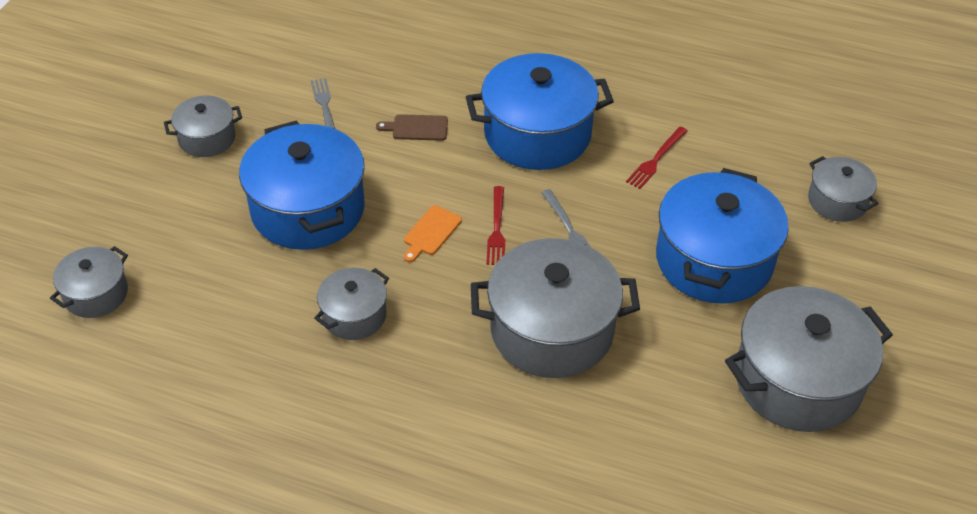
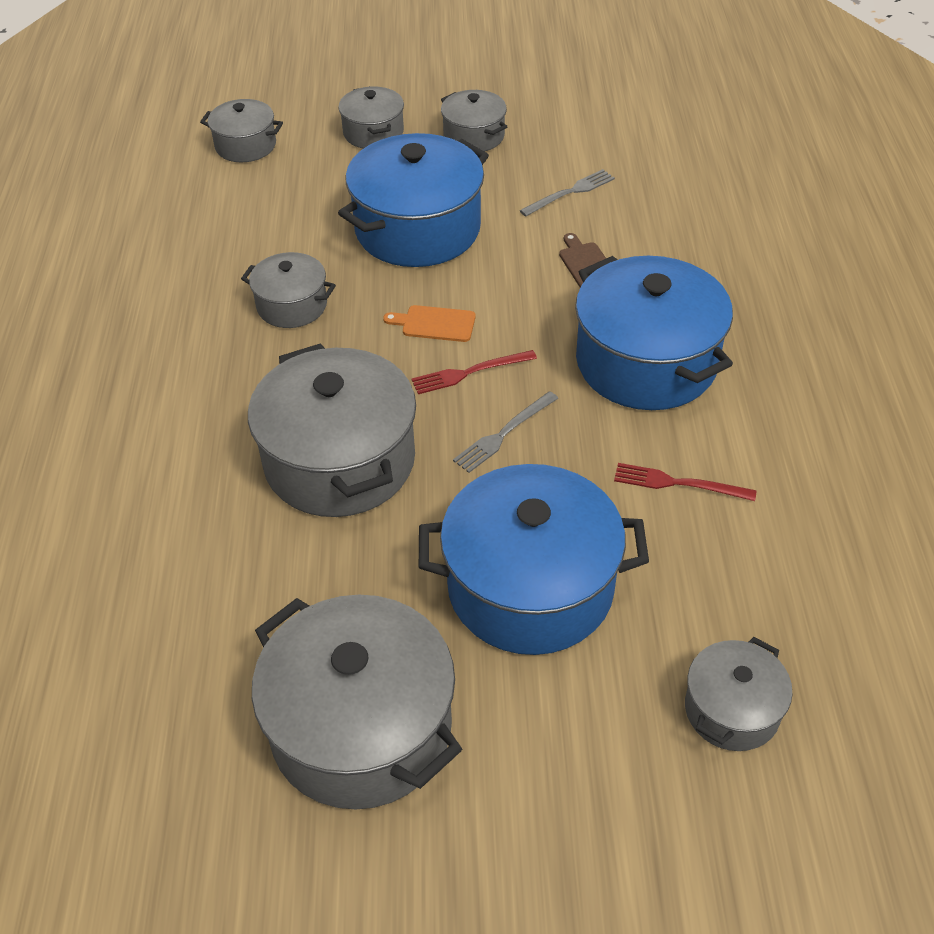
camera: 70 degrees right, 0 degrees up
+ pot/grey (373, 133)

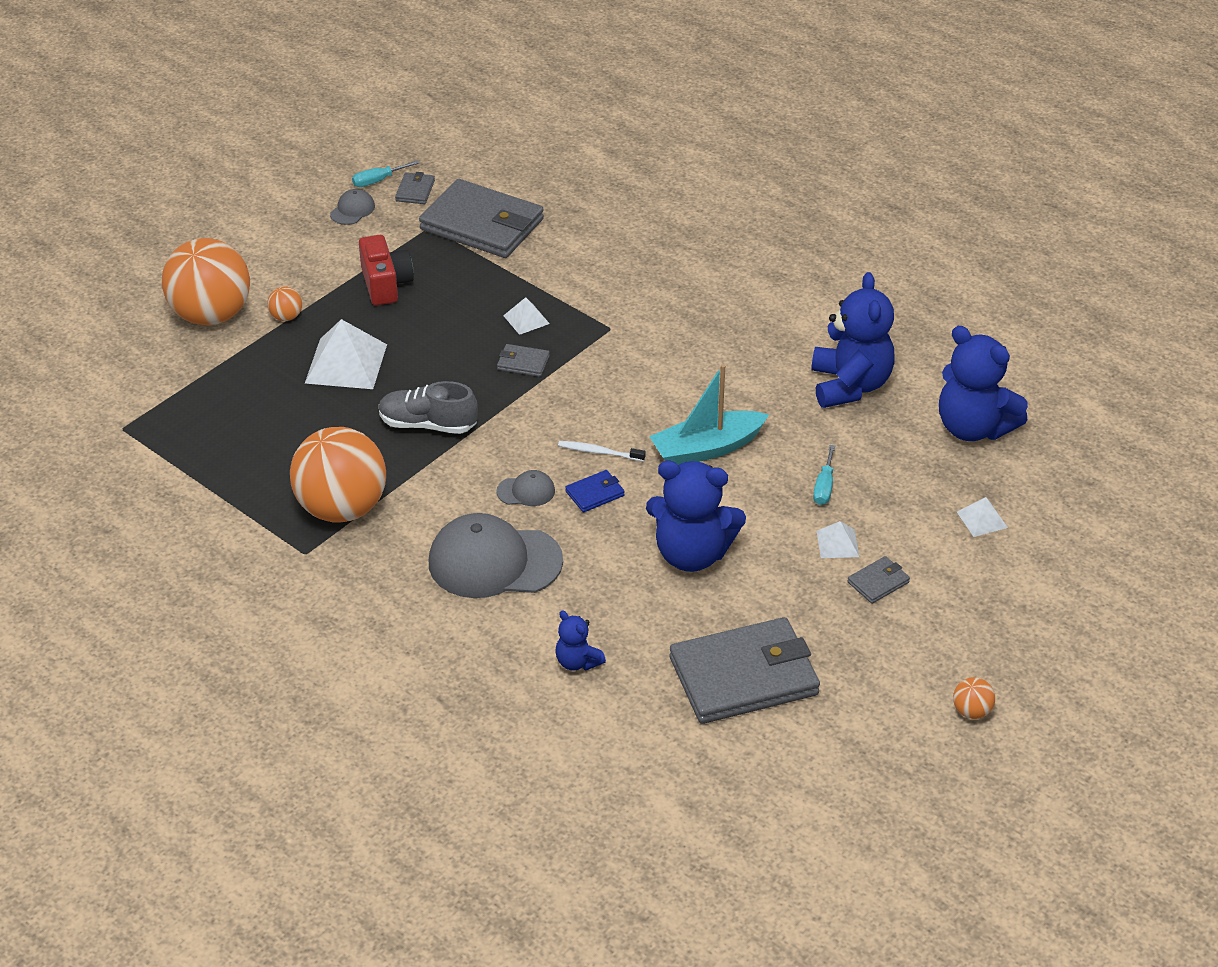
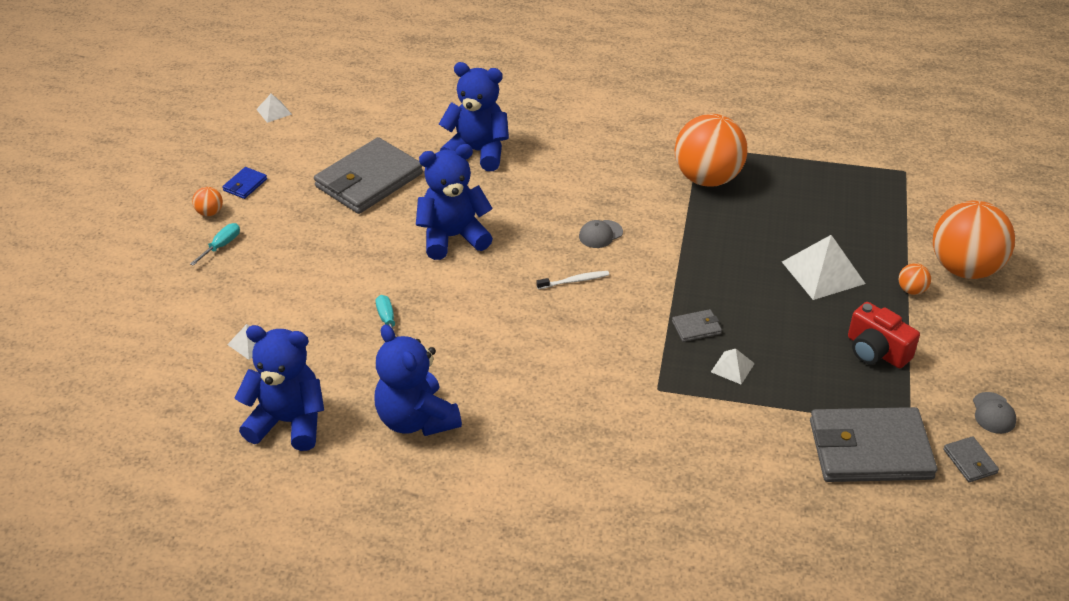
camera: 150 degrees right, 0 degrees up
- shoe/grey (428, 424)
- cap/grey (494, 562)
- boat/turquoise (707, 449)
- wallet/grey (878, 582)
~ screwdriver/turquoise (378, 181) to (221, 246)
~ wallet/blue (595, 493) to (245, 185)
~ pyramid/white (837, 543) to (274, 111)
~ teddy bear/blue (577, 662) = (477, 152) x2.03

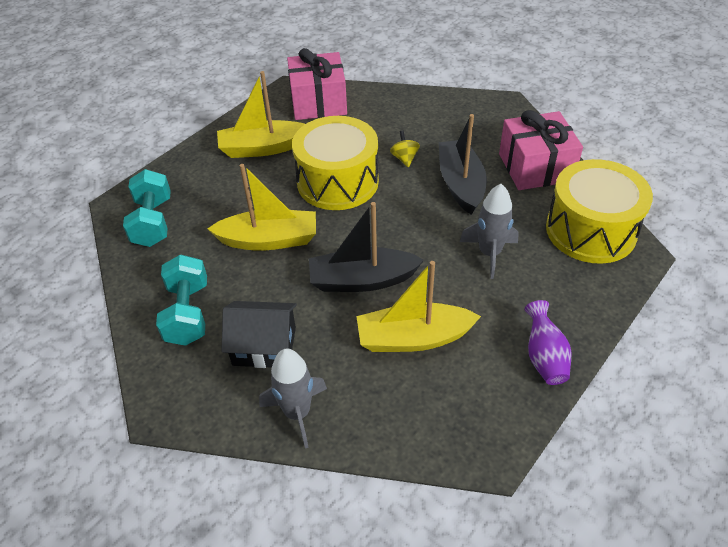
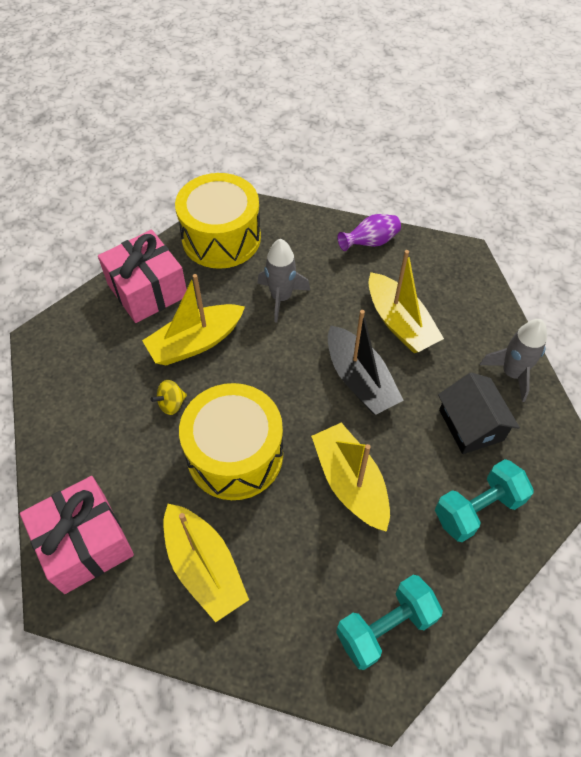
camera: 115 degrees left, 10 degrees up
~ boat/black (461, 184) to boat/yellow (195, 342)

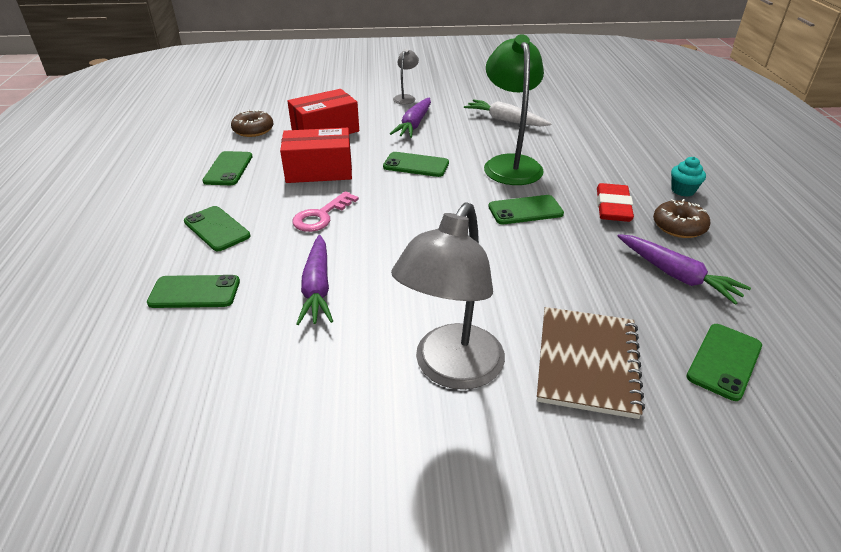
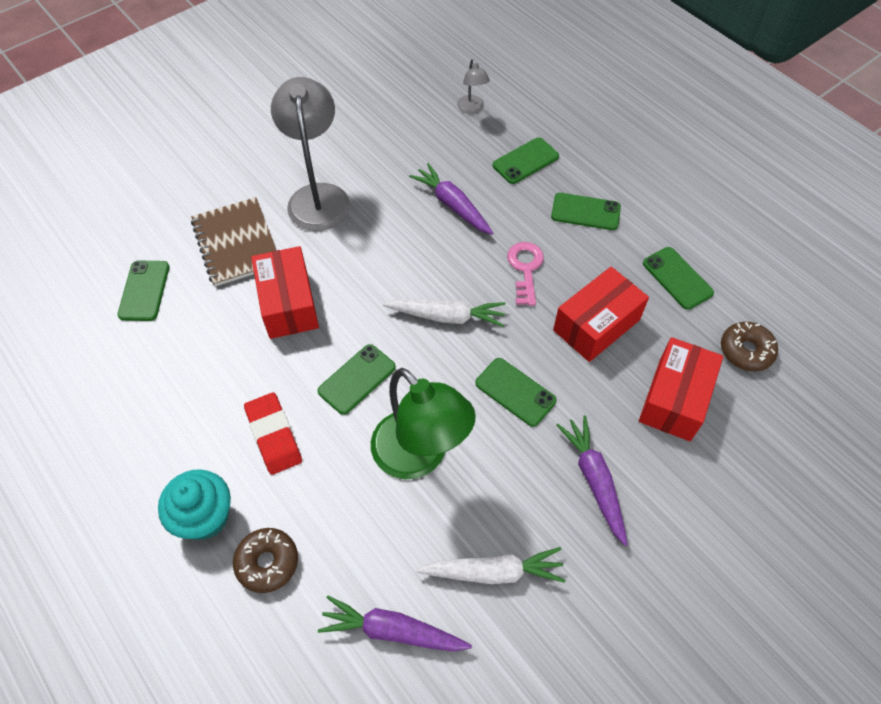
camera: 145 degrees right, 20 degrees up
+ box/red (288, 304)
+ carrot/white (446, 316)
~ lamp/grey (406, 98) to (472, 109)
~ carrot/purple (676, 275) to (393, 630)
~ donut/brown (679, 226) to (267, 562)
~ phone/green (416, 165) = (515, 392) 60 degrees clockwise
~ cupcake/turquoise (683, 190) = (205, 517) x1.66

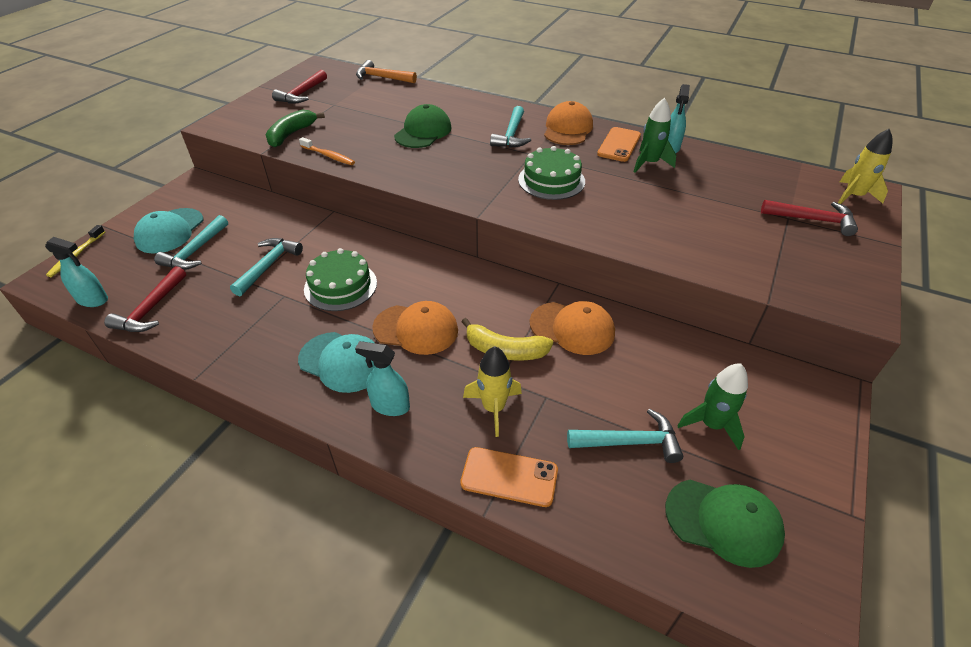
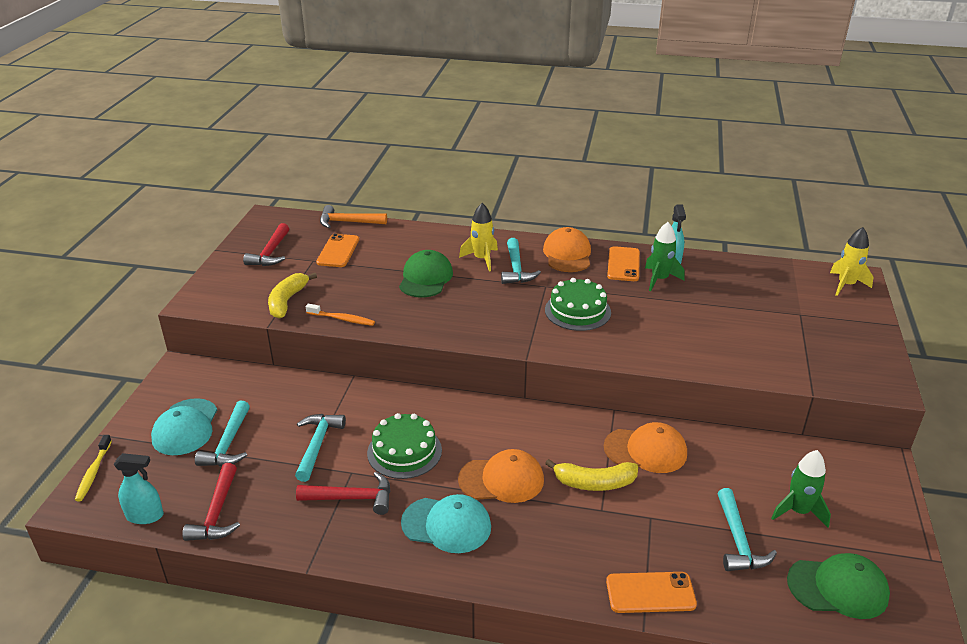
camera: 15 degrees left, 10 degrees down
- spray bottle/turquoise (390, 406)
+ phone/orange (338, 251)
~ rocket/yellow (493, 408) to (482, 259)
~ hammer/red (812, 220) to (352, 498)
~ banana/green (291, 134) to banana/yellow (287, 301)
~ hammer/turquoise (630, 442) = (738, 540) 105 degrees clockwise

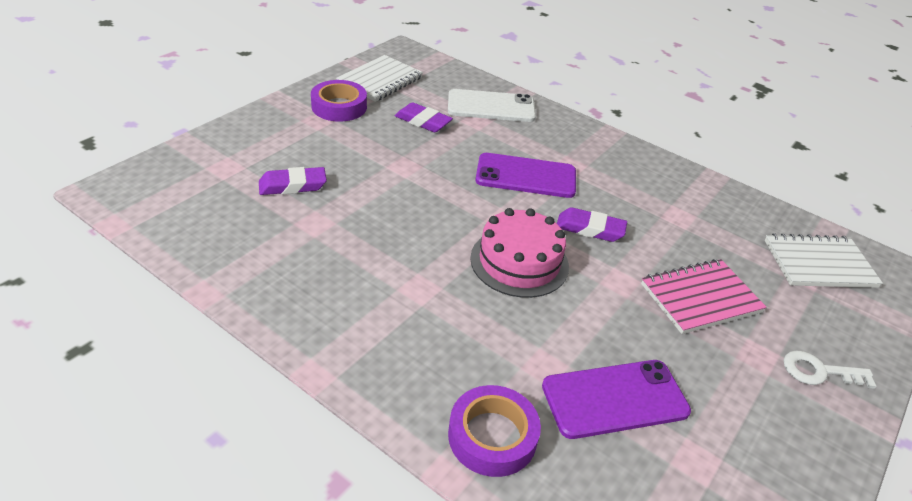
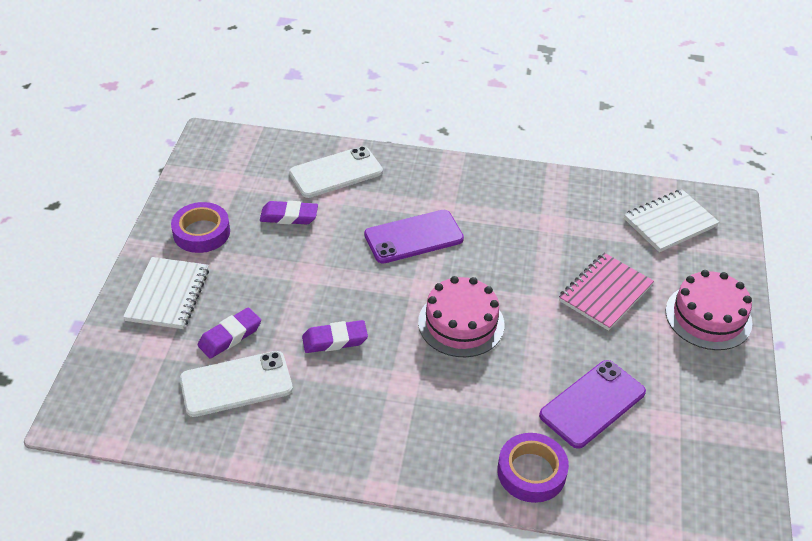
camera: 25 degrees left, 5 degrees up
+ phone/white (236, 384)
~ notebook/white (380, 81) to (168, 295)
~ eraser/purple (590, 229) to (335, 340)
~ key/white (819, 371) to cake/pink (708, 317)

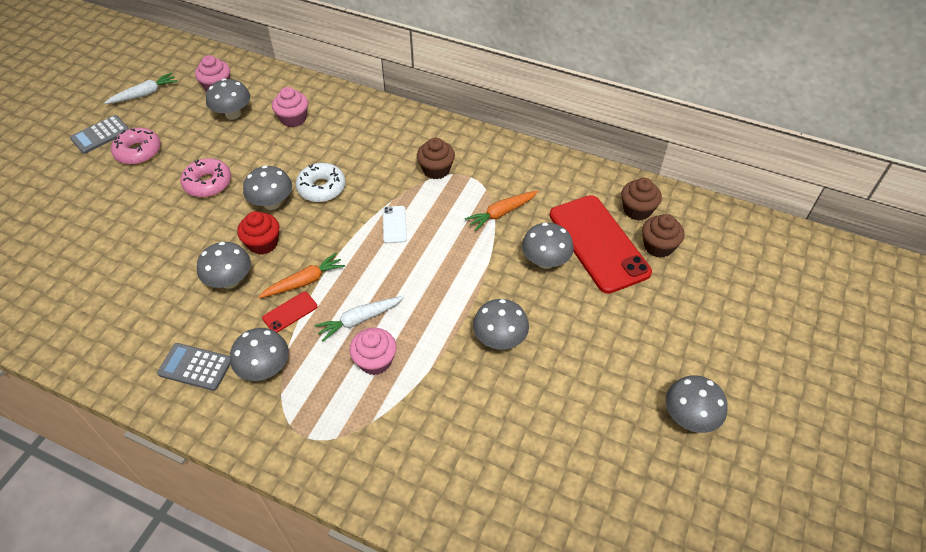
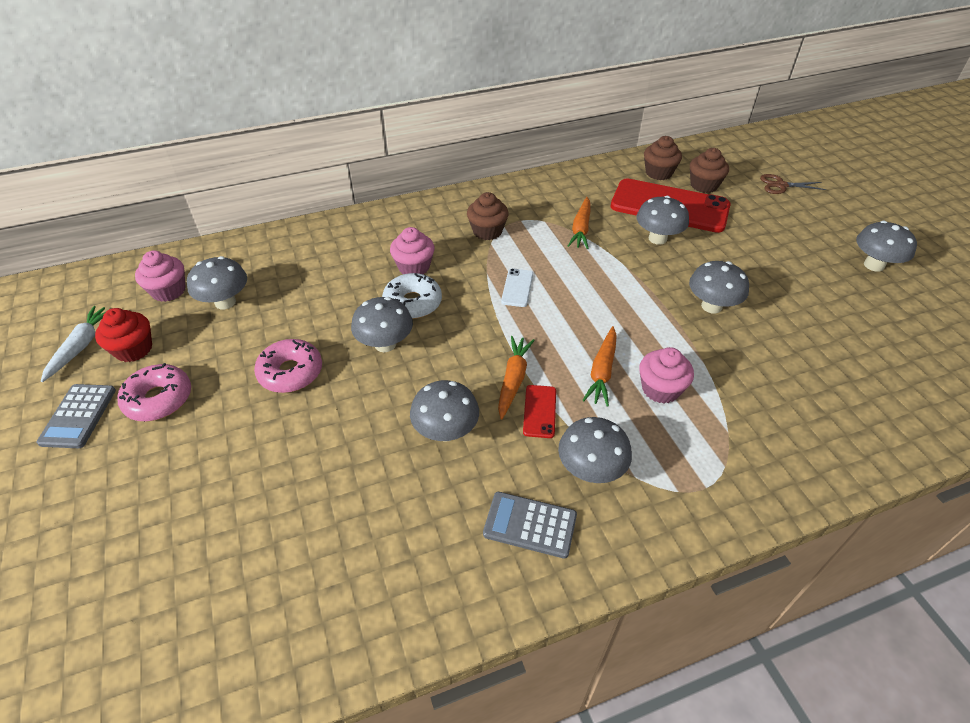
camera: 45 degrees left, 5 degrees down
+ scissors/brown (781, 185)
~ cupcake/red (263, 243) to (134, 349)
~ cupcake/pink (293, 119) to (414, 267)
~ carrot/white (359, 320) to carrot/orange (602, 371)
~ calculator/grey (195, 367) = (530, 525) 45 degrees clockwise
~ phone/white (394, 224) = (517, 288) 60 degrees clockwise

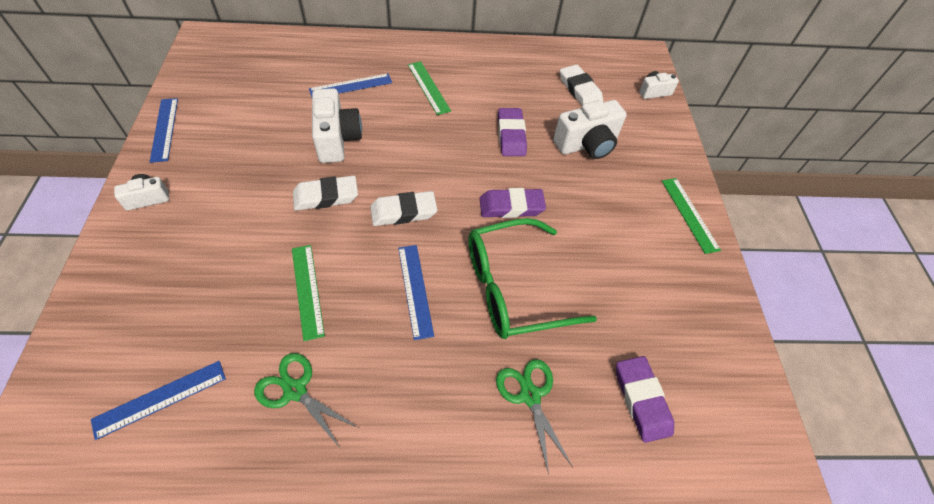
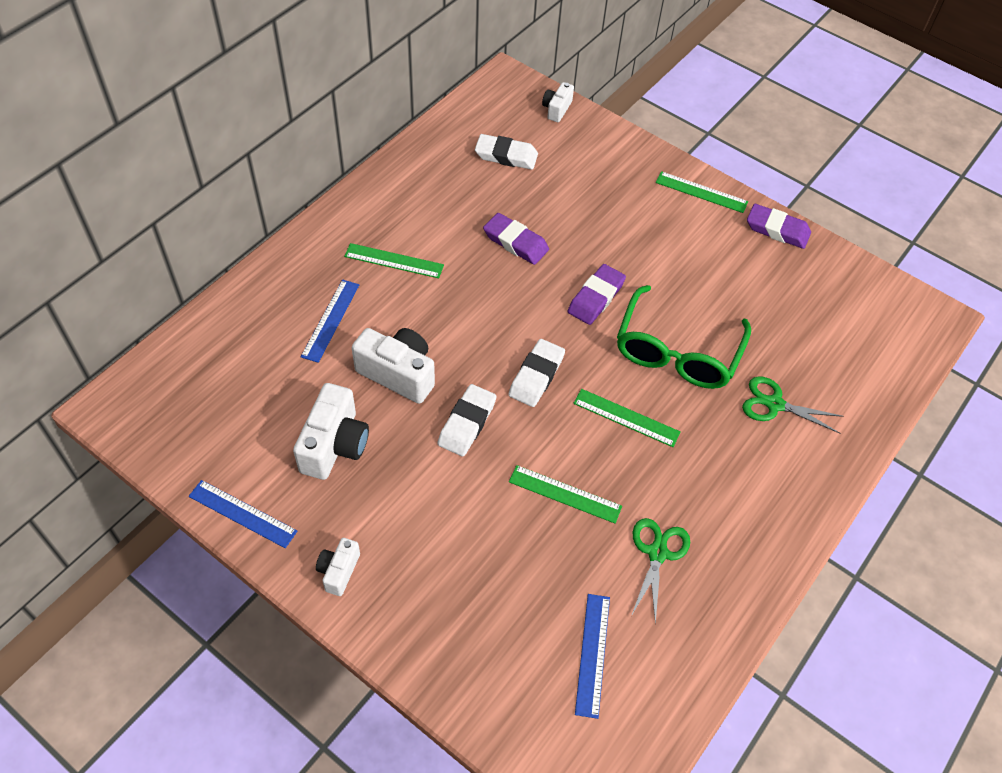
camera: 50 degrees left, 0 degrees up
~ camera/white (587, 144) to (334, 445)
~ eraser/purple (641, 400) to (777, 230)
~ ruler/blue (415, 290) to ruler/green (626, 418)
~ scissors/green (295, 390) = (657, 553) 120 degrees clockwise

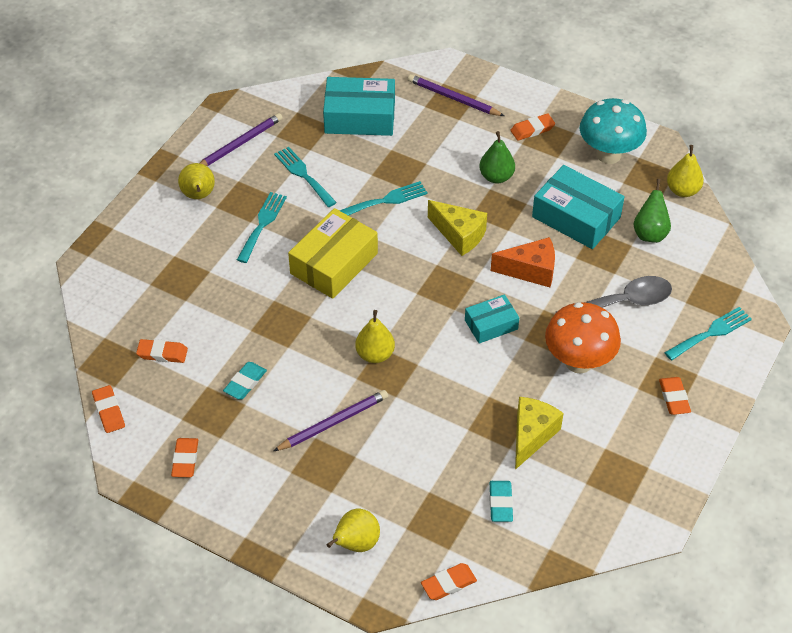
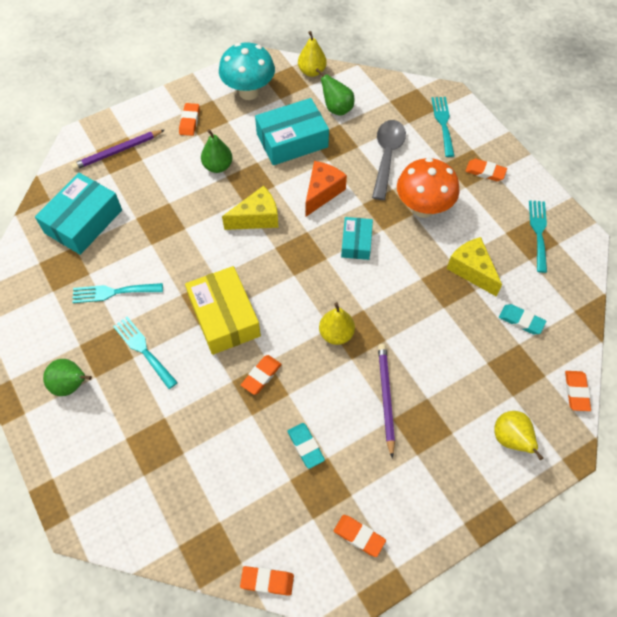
camera: 60 degrees left, 10 degrees up
- pencil/purple (239, 144)
~ eraser/orange (162, 353) to (261, 376)
~ fork/turquoise (386, 200) to (538, 232)
~ pear/yellow (198, 196) to pear/green (71, 385)

